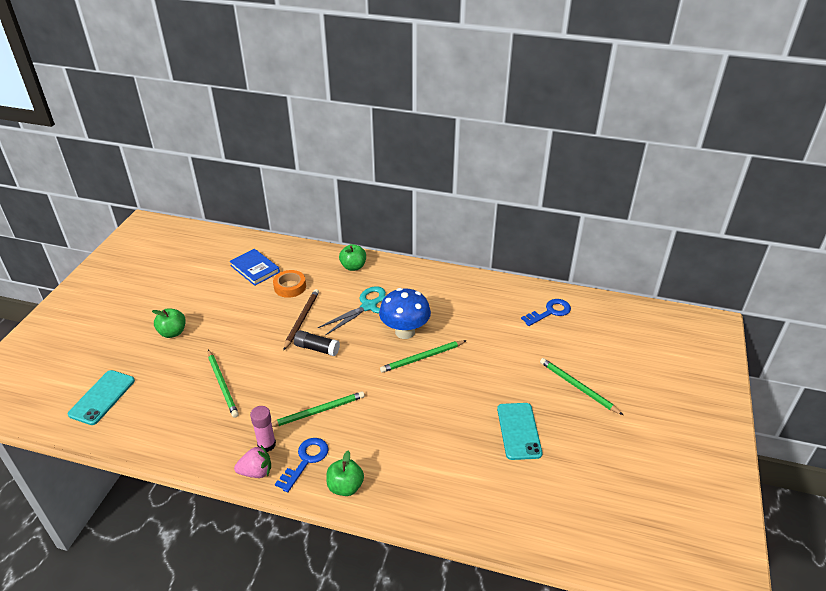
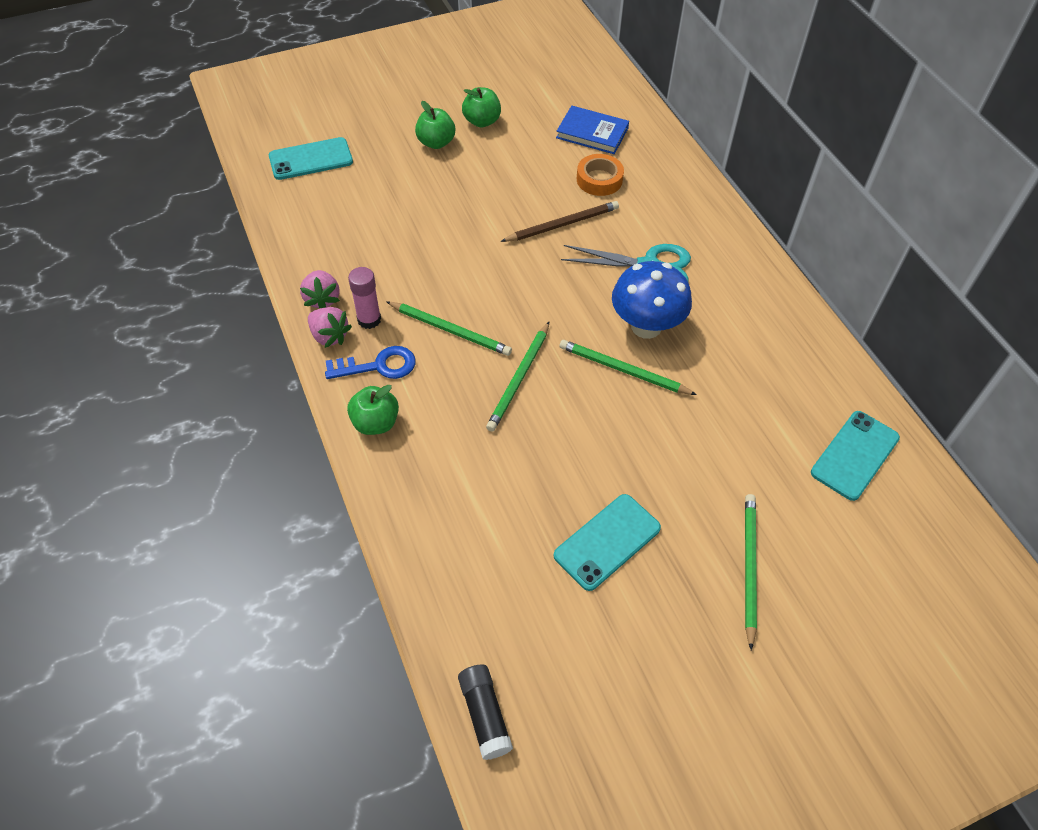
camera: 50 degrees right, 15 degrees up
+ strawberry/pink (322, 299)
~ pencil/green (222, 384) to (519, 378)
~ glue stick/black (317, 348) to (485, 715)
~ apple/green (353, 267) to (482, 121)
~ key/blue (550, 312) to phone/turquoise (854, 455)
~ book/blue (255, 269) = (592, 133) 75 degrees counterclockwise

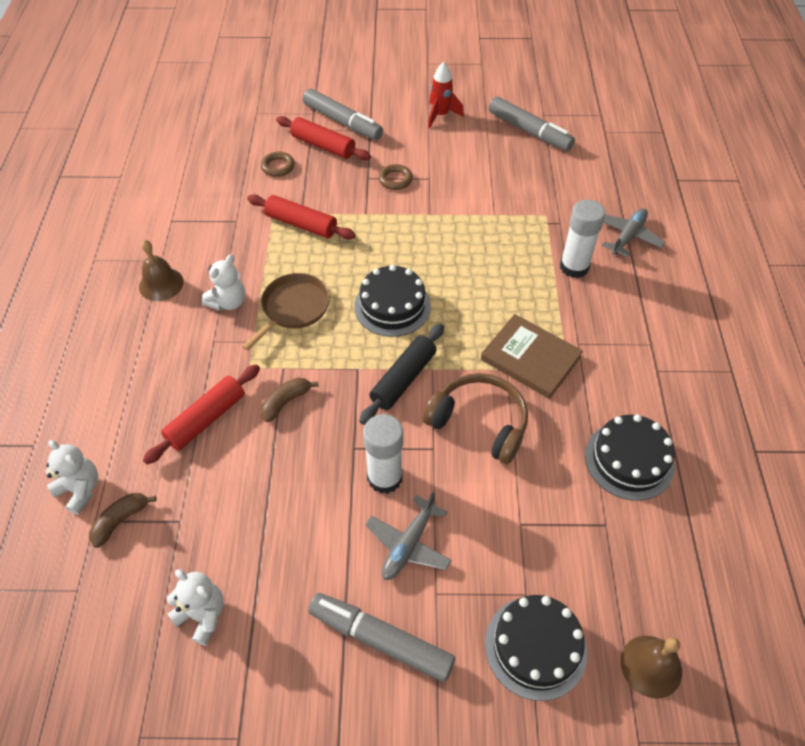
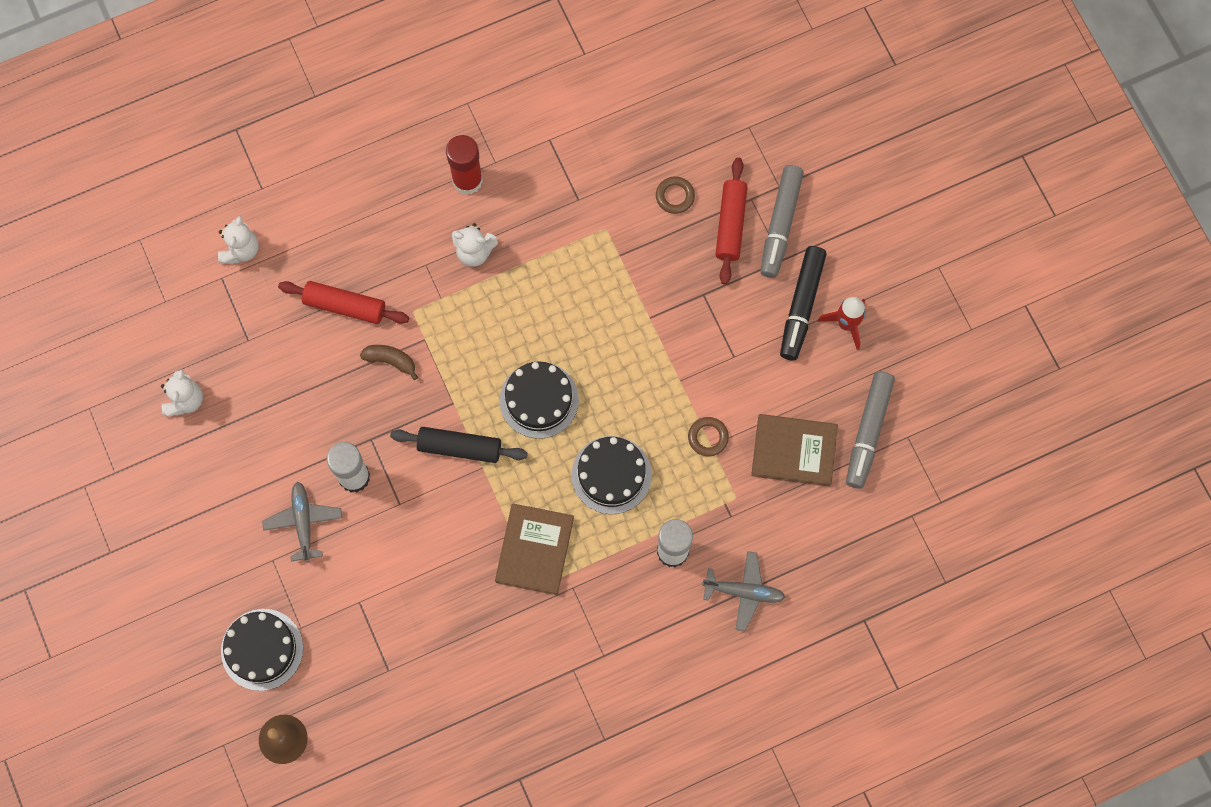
camera: 65 degrees right, 20 degrees up
- banana/brown (120, 521)
- pan/brown (293, 308)
- rolling pin/red (301, 224)
- marker/grey (381, 640)
- headphones/brown (479, 423)
+ book/brown (794, 451)
+ marker/black (801, 306)
~ ring/brown (395, 179) to (708, 437)
~ cake/black (629, 460) to (611, 475)
~ bell/brown (161, 284) to glue stick/red (467, 180)
~ plane/grey (408, 544) = (303, 522) 75 degrees clockwise

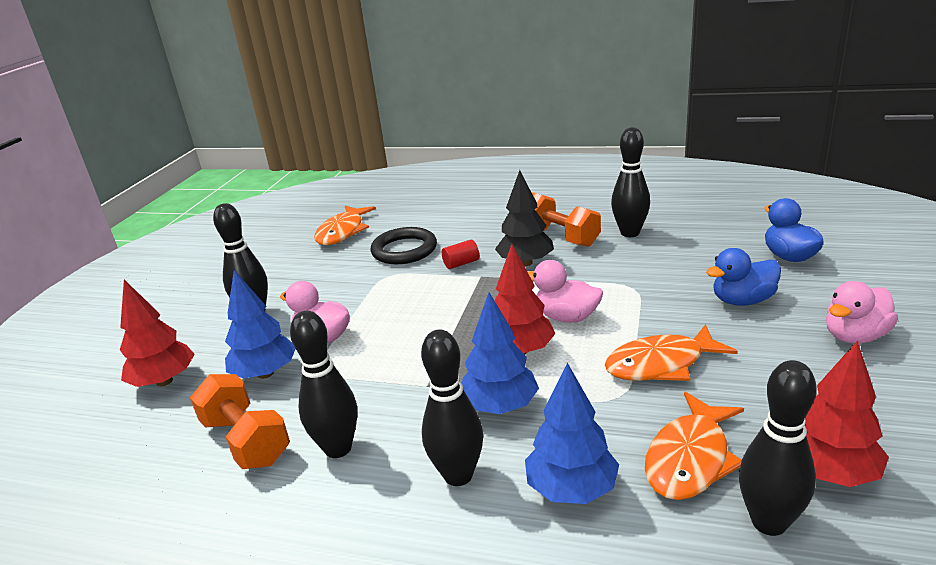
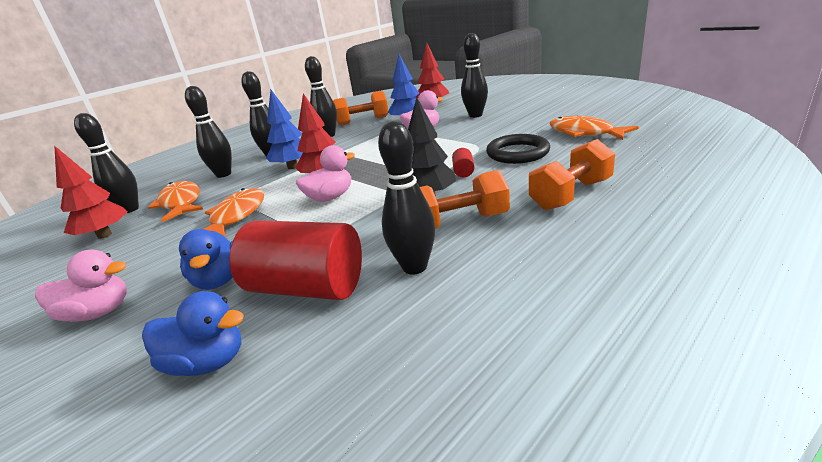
camera: 120 degrees right, 0 degrees up
+ cylinder/red (307, 287)
+ dumbbell/orange (571, 195)
~ tree/blue (571, 488) to bowling pin/black (223, 174)
~ duck/blue (742, 301) = (219, 280) 150 degrees clockwise
~ duck/pink (854, 336) = (98, 312) 90 degrees clockwise

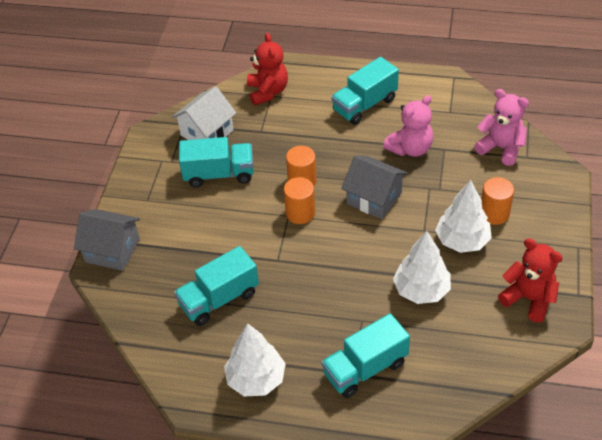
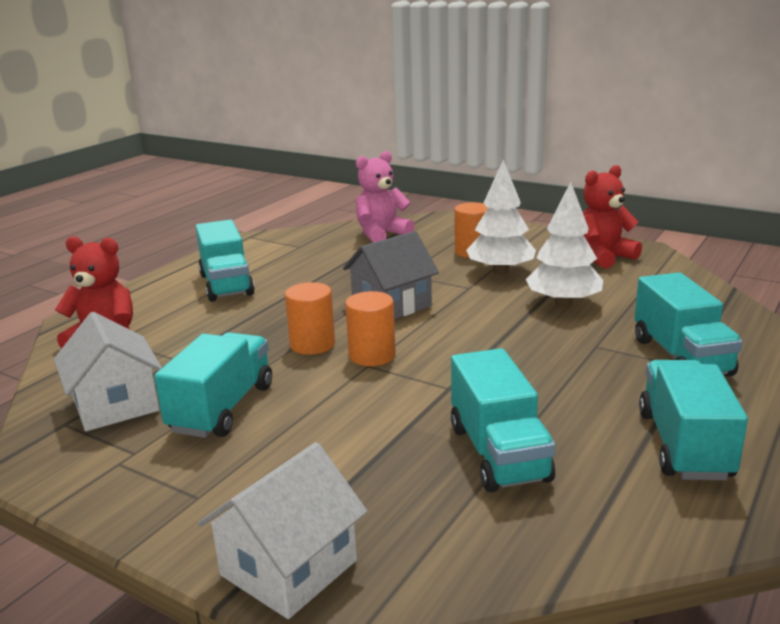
camera: 70 degrees left, 25 degrees down
- teddy bear/pink (410, 148)
~ tree/white (256, 379) to truck/turquoise (684, 445)
~ house/grey (112, 250) to house/white (289, 568)

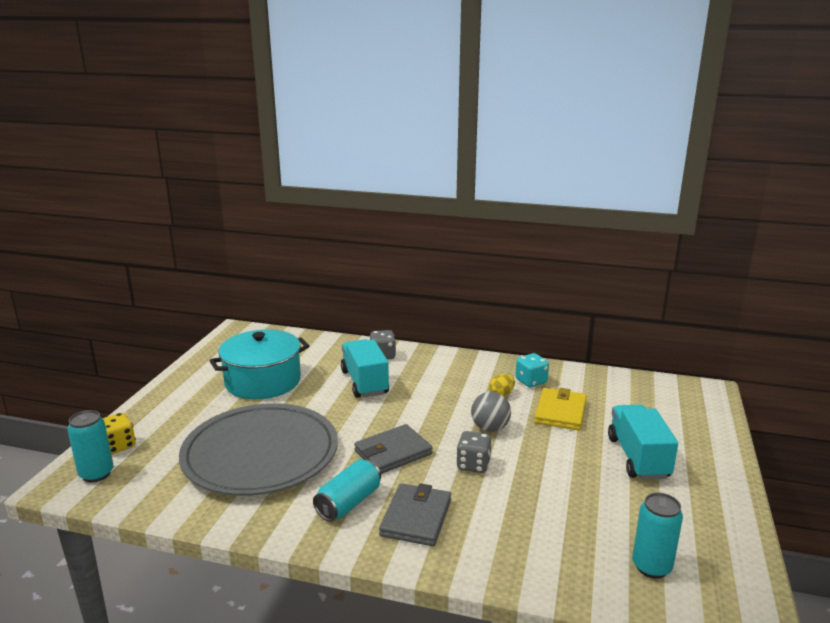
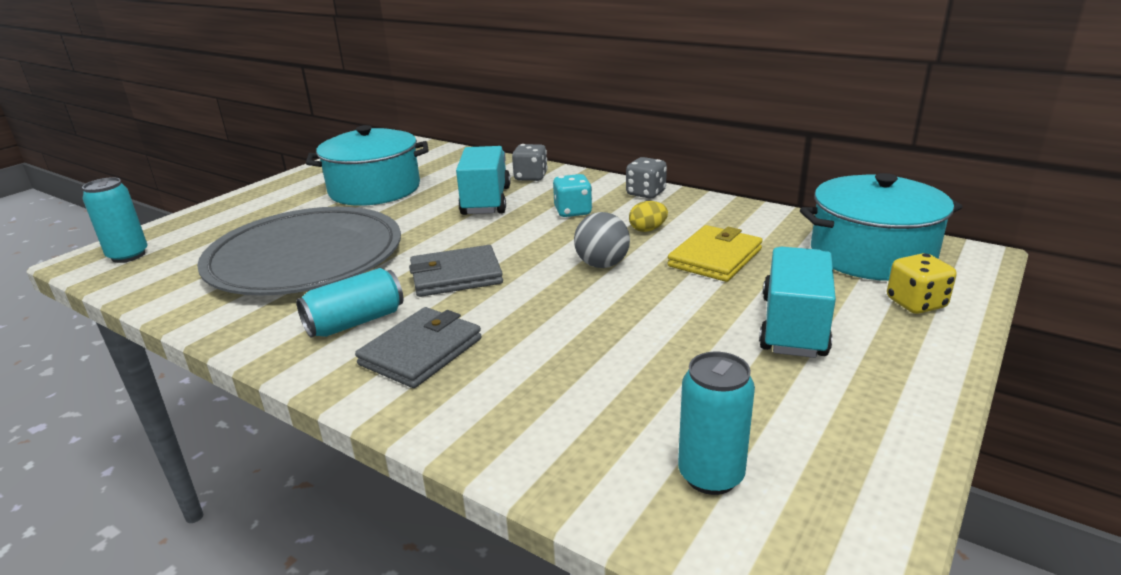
camera: 20 degrees right, 5 degrees up
+ pot/turquoise (871, 254)
~ dice/yellow (118, 446) to (916, 303)
~ dice/grey (473, 465) to (646, 193)
~ dice/turquoise (531, 381) to (573, 212)

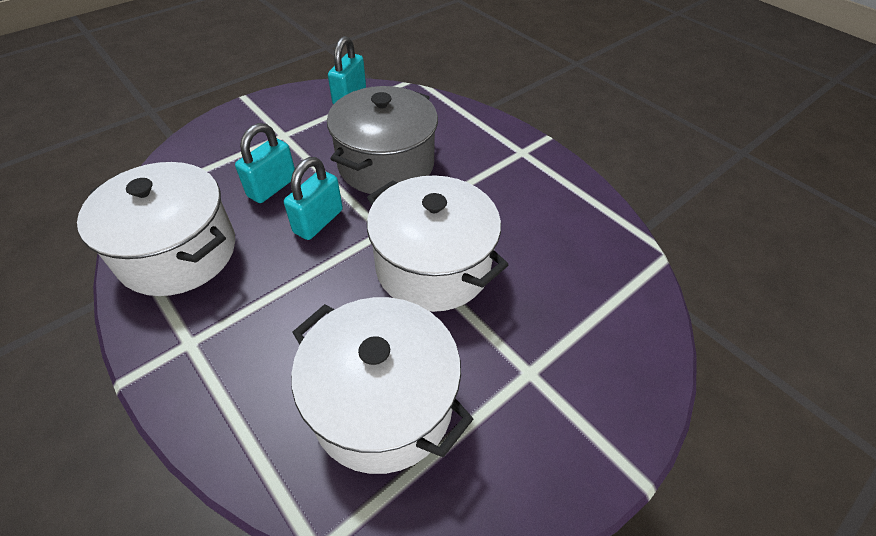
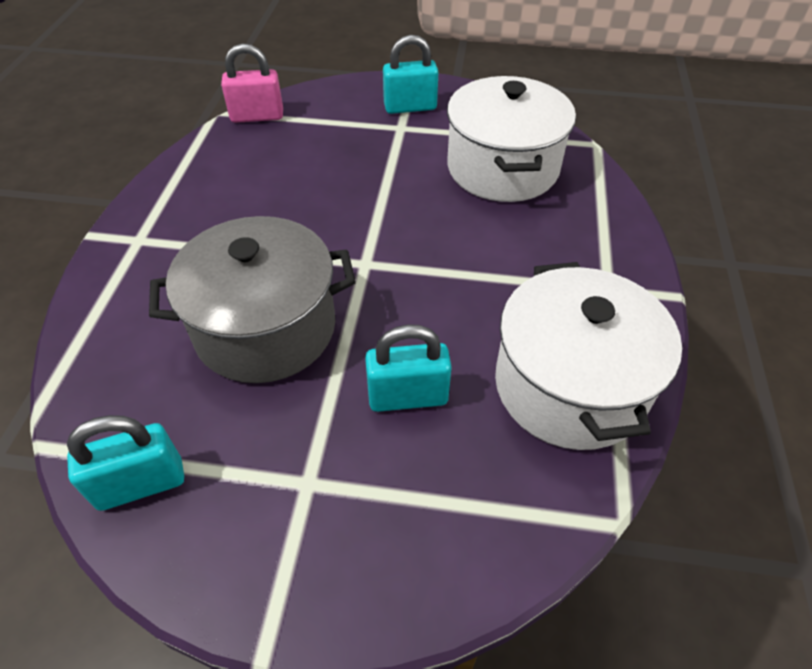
camera: 130 degrees left, 0 degrees up
- pot/white (433, 266)
+ padlock/pink (257, 116)
~ padlock/turquoise (318, 221) to (410, 107)

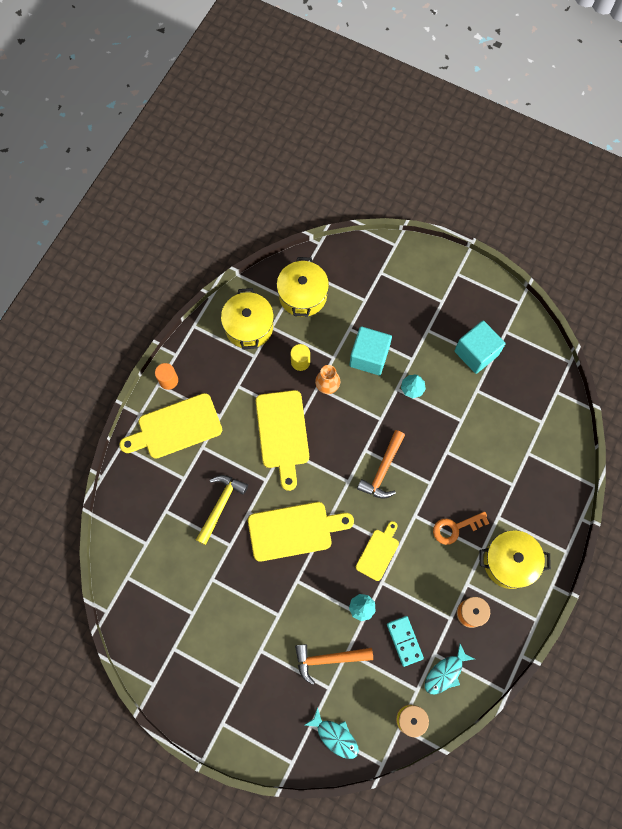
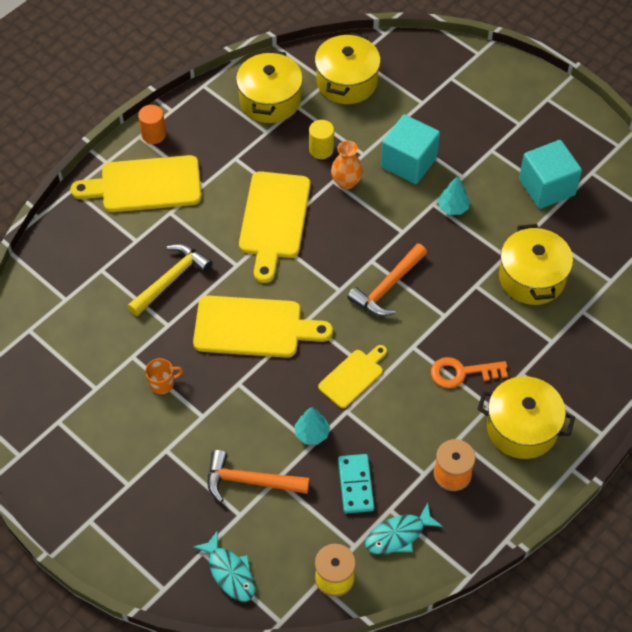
camera: 15 degrees right, 15 degrees down
+ mug/orange (162, 383)
+ pot/yellow (532, 277)

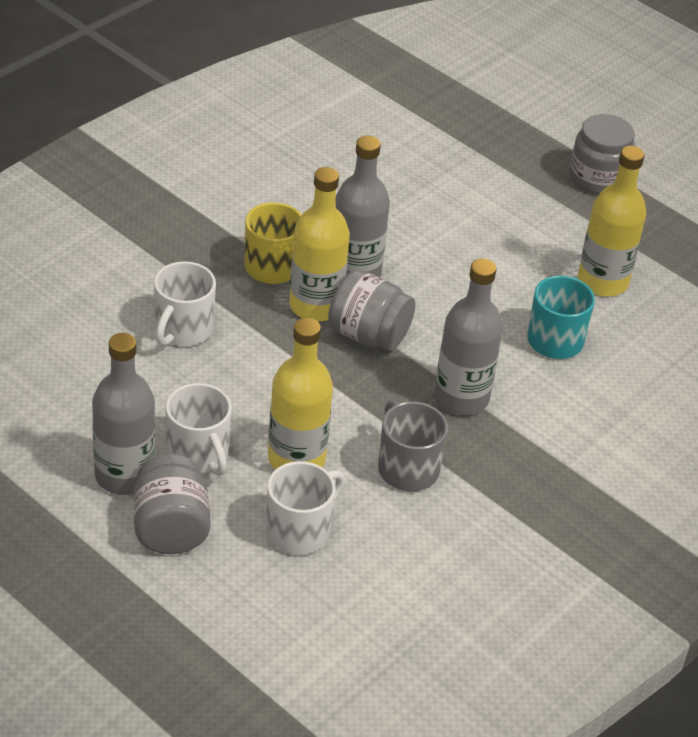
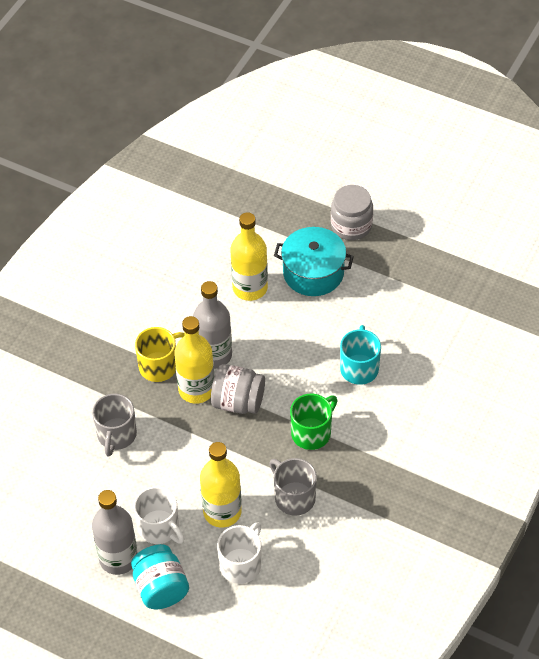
camera: 10 degrees left, 10 degrees up
+ pot/turquoise (313, 272)
~ bottle/yellow (602, 281) to (250, 288)
~ bottle/grey (461, 397) to mug/green (312, 432)
~ jar/grey (170, 528) to jar/turquoise (160, 588)
~ mug/white (182, 330) to mug/grey (116, 435)

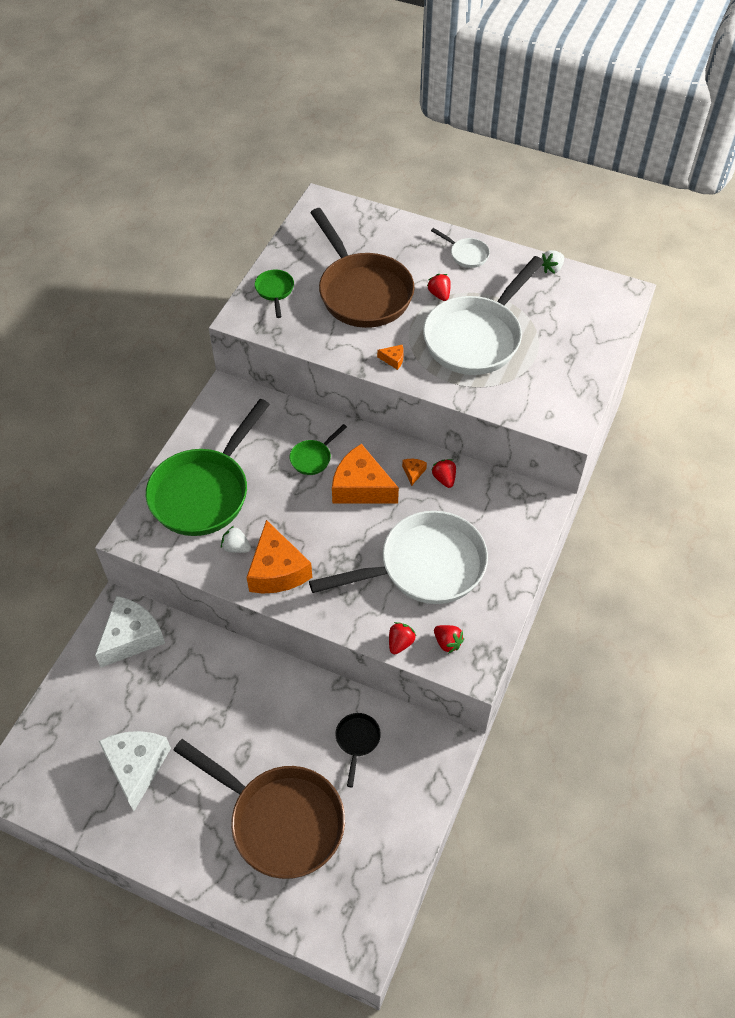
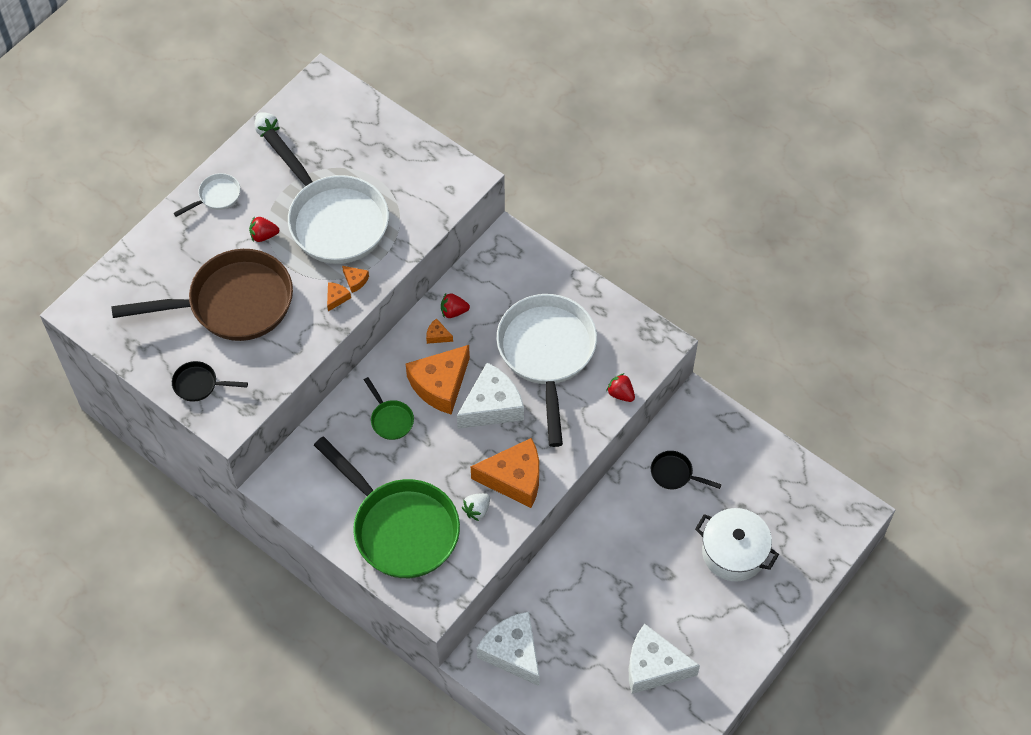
camera: 75 degrees left, 5 degrees up
- strawberry/red (447, 642)
+ cheese/orange (355, 281)
+ cheese/white (492, 406)
~ pan/brown (280, 820) to pot/white (734, 552)
~ pan/green (275, 291) to pan/black (199, 384)

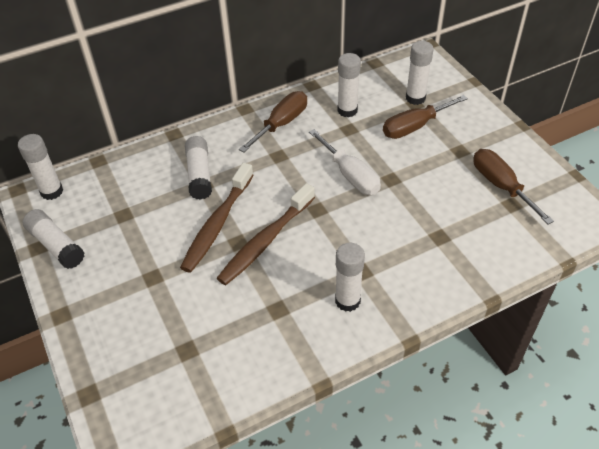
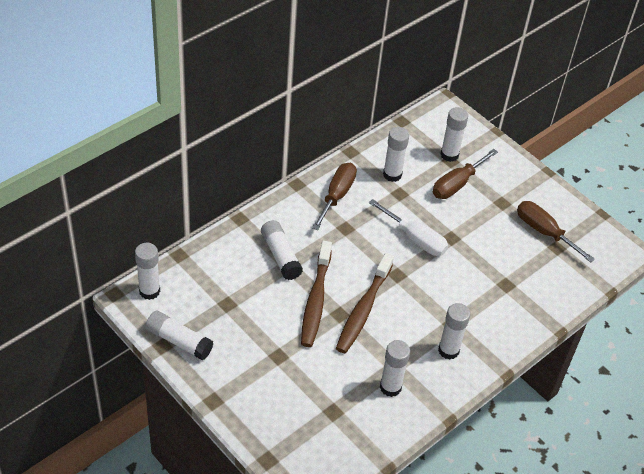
camera: 20 degrees left, 0 degrees up
+ glue stick/white (390, 387)

